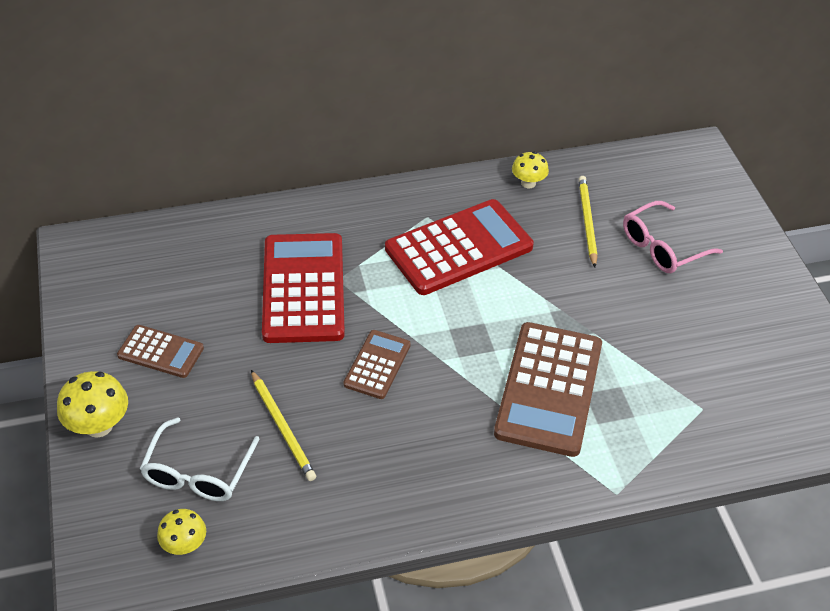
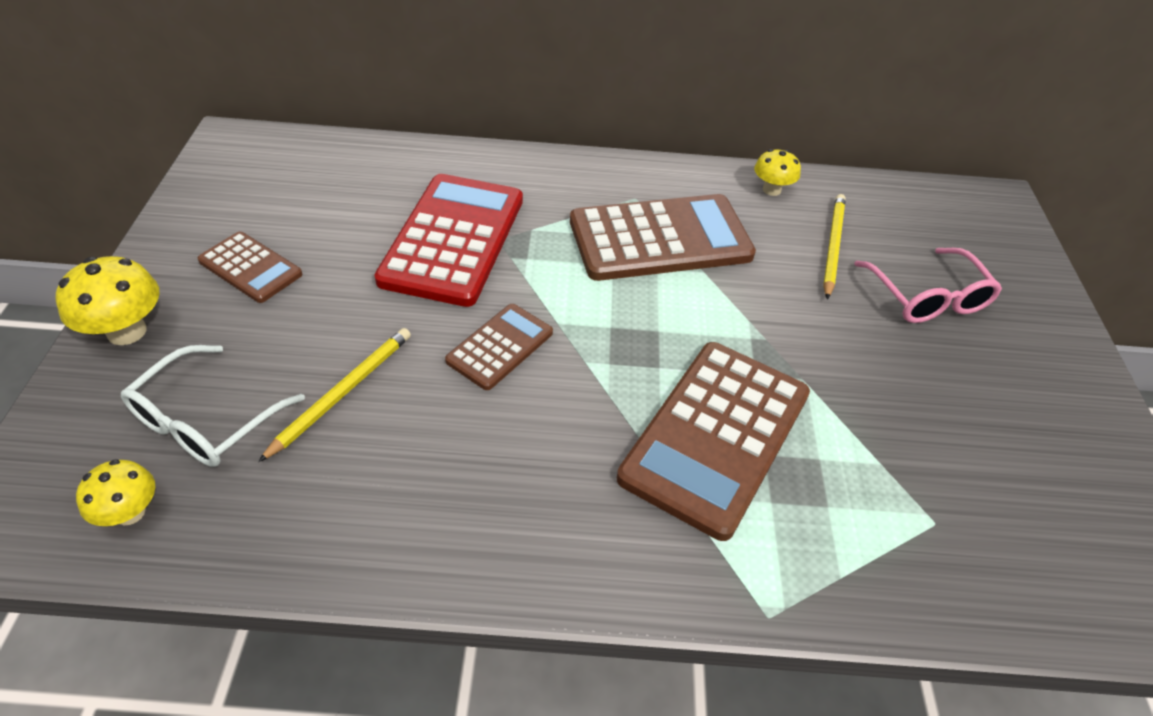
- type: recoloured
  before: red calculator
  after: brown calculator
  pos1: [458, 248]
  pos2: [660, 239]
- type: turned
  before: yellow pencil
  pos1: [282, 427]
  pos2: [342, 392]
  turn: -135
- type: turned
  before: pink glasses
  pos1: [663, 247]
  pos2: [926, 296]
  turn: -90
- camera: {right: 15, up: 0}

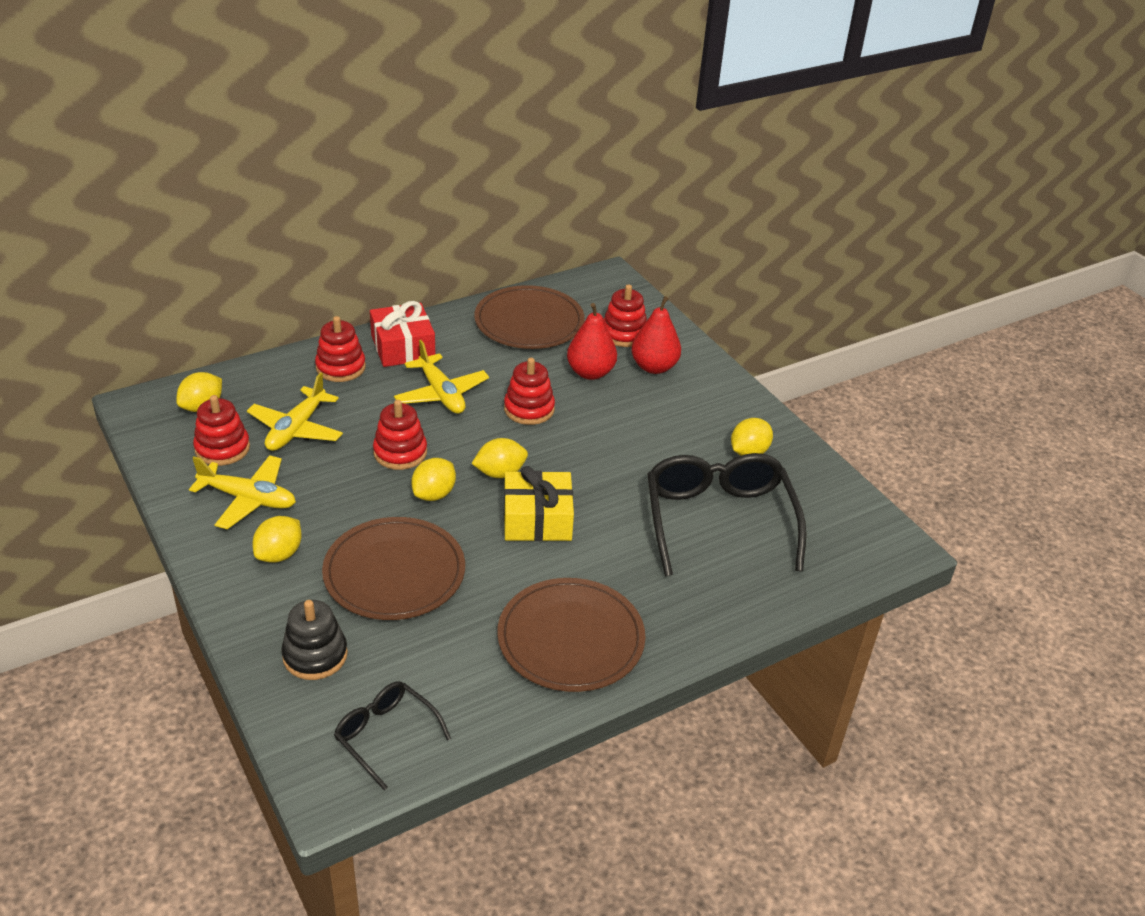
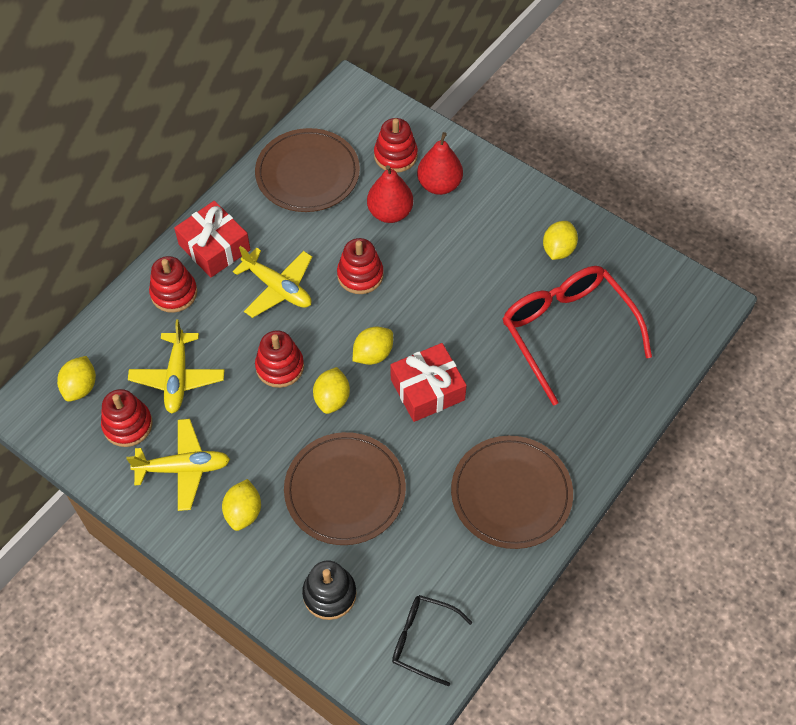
- type: recoloured
  before: yellow gift
  after: red gift
  pos1: [537, 519]
  pos2: [427, 389]
- type: recoloured
  before: black glasses
  after: red glasses
  pos1: [718, 520]
  pos2: [566, 331]
- camera: {right: -20, up: 20}

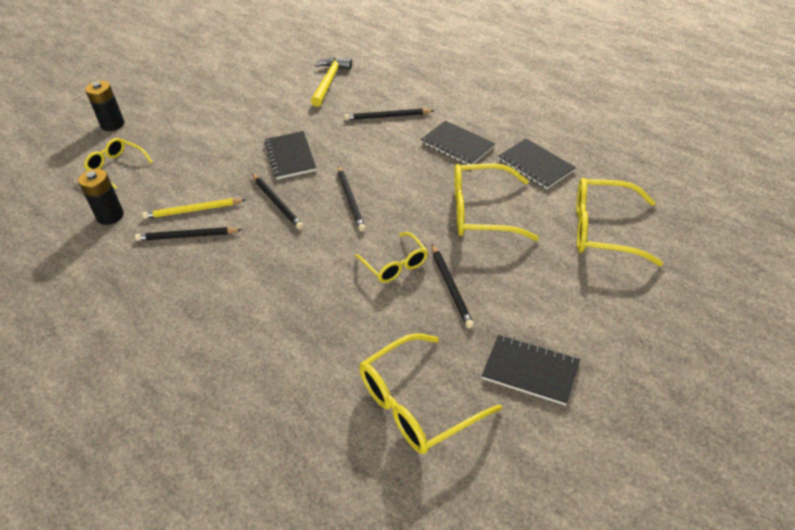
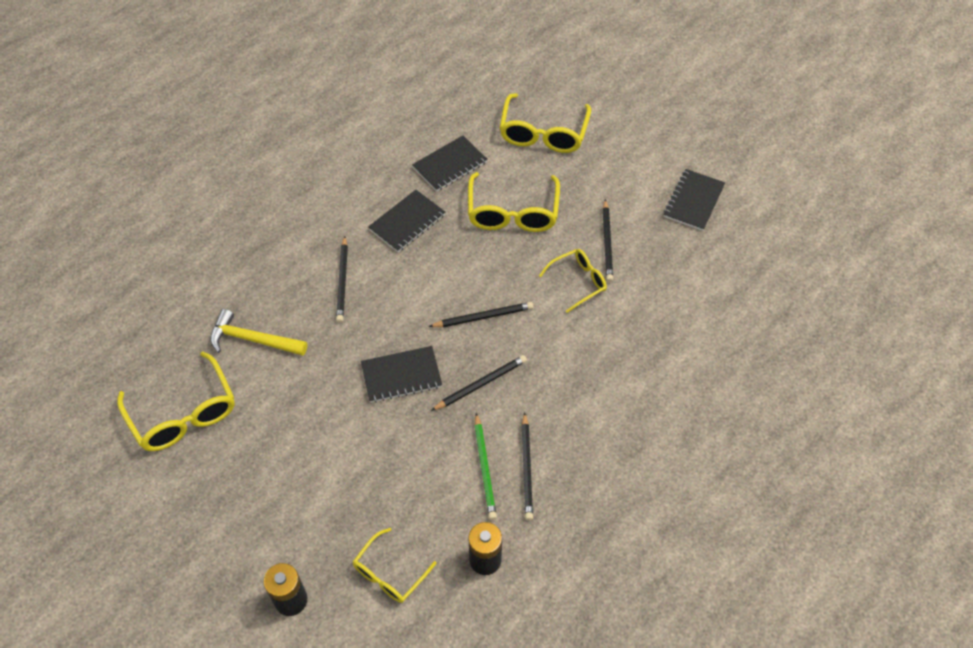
- type: moved
  before: yellow glasses
  pos1: [416, 405]
  pos2: [183, 414]
- type: recoloured
  before: yellow pencil
  after: green pencil
  pos1: [193, 210]
  pos2: [485, 468]
- type: turned
  before: black pencil
  pos1: [451, 287]
  pos2: [607, 243]
  turn: 105
- camera: {right: -90, up: 10}

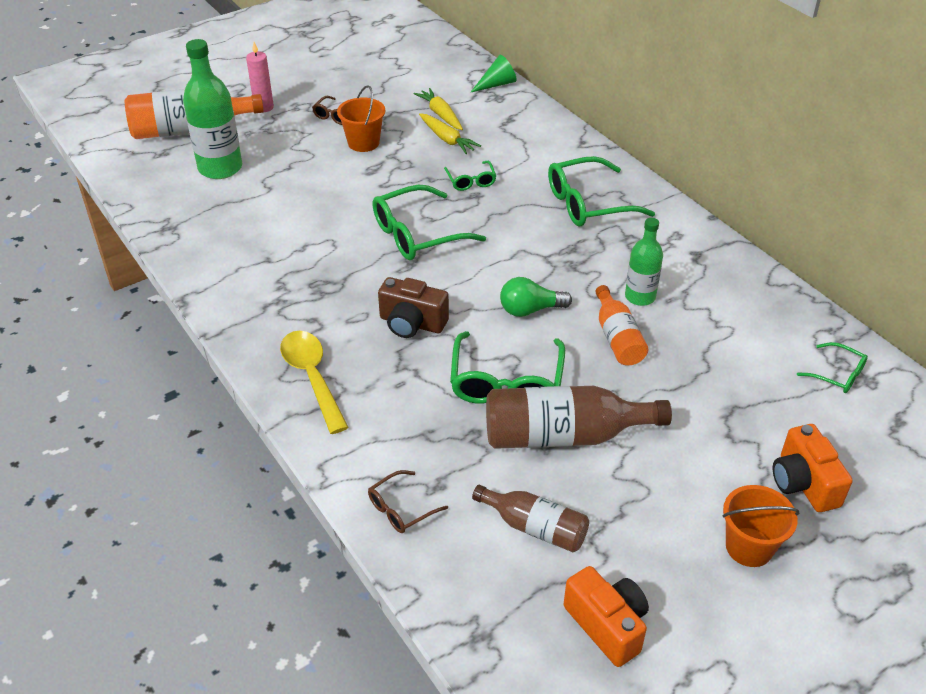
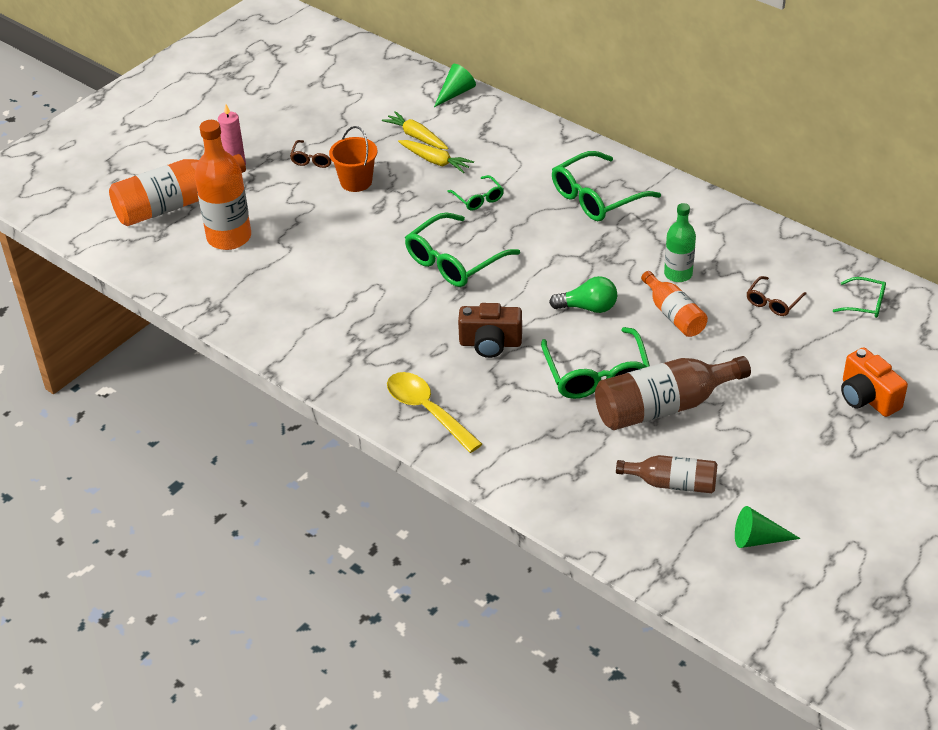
- type: removed
  before: orange bucket
  pos1: [749, 547]
- type: moved
  before: brown glasses
  pos1: [401, 508]
  pos2: [773, 302]
- type: replaced
  before: orange camera
  after: green cone
  pos1: [607, 625]
  pos2: [758, 539]
- type: recoloured
  before: green bottle
  after: orange bottle
  pos1: [220, 168]
  pos2: [229, 237]
- type: turned
  before: green light bulb
  pos1: [530, 310]
  pos2: [588, 307]
  turn: -150
- camera: {right: -15, up: 0}

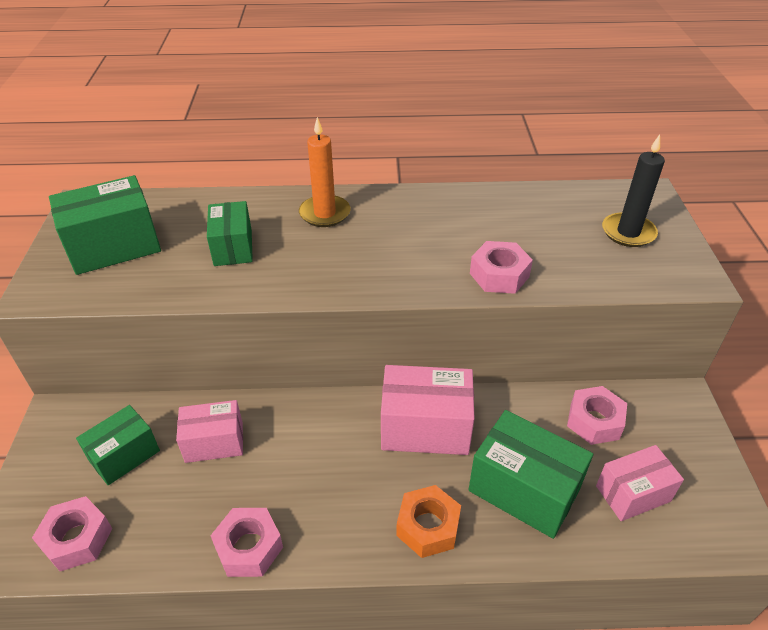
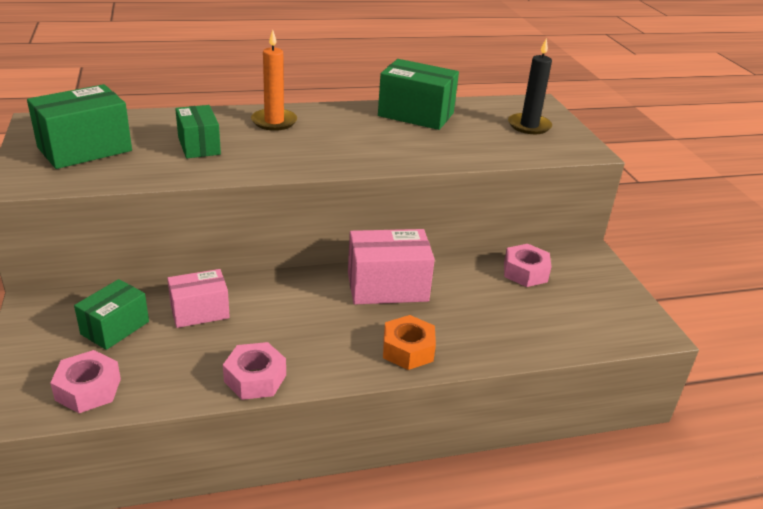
- type: removed
  before: pink nut
  pos1: [499, 275]
- type: removed
  before: pink box
  pos1: [633, 493]
- type: moved
  before: green box
  pos1: [524, 490]
  pos2: [416, 114]
- camera: {right: -15, up: -10}

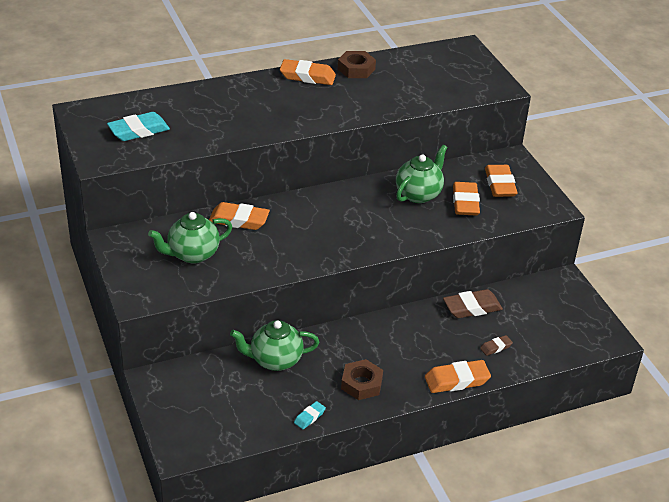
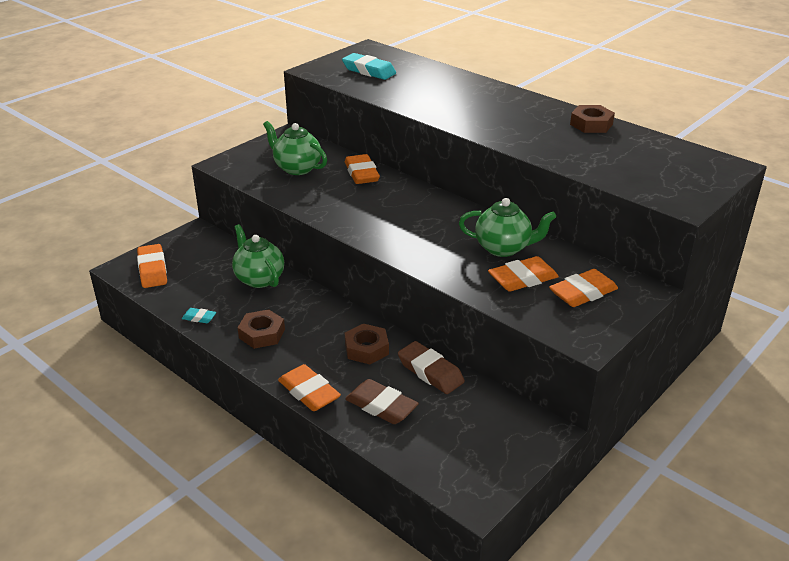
- type: added
  after: brown nut
  pos2: [366, 349]
- type: moved
  before: orange eraser
  pos1: [307, 76]
  pos2: [152, 270]
- type: resized
  before: brown eraser
  pos1: [495, 347]
  pos2: [381, 406]
  scale: 1.92
- camera: {right: 65, up: -5}

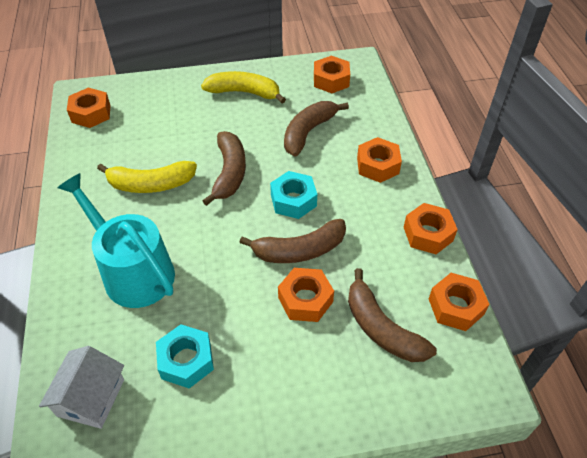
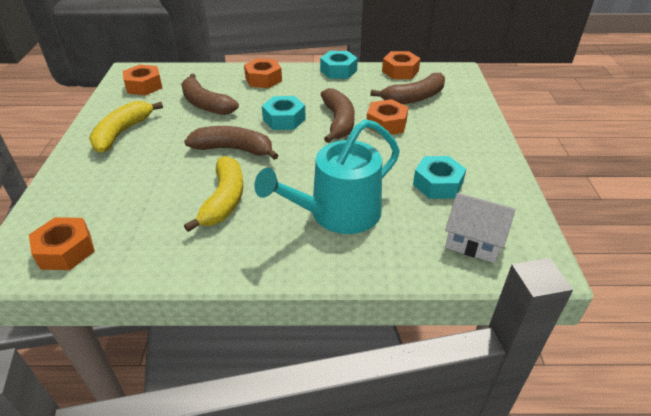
- type: recoloured
  before: orange nut
  after: turquoise nut
  pos1: [428, 234]
  pos2: [338, 71]
- camera: {right: -80, up: -10}

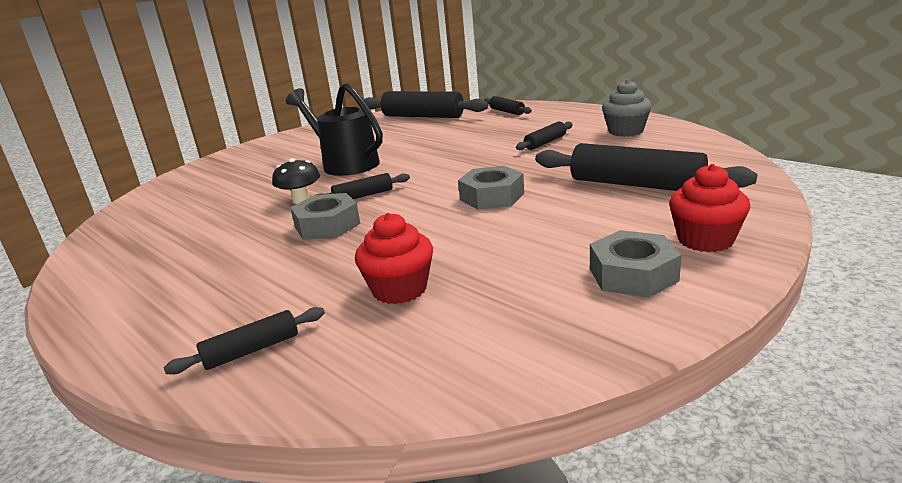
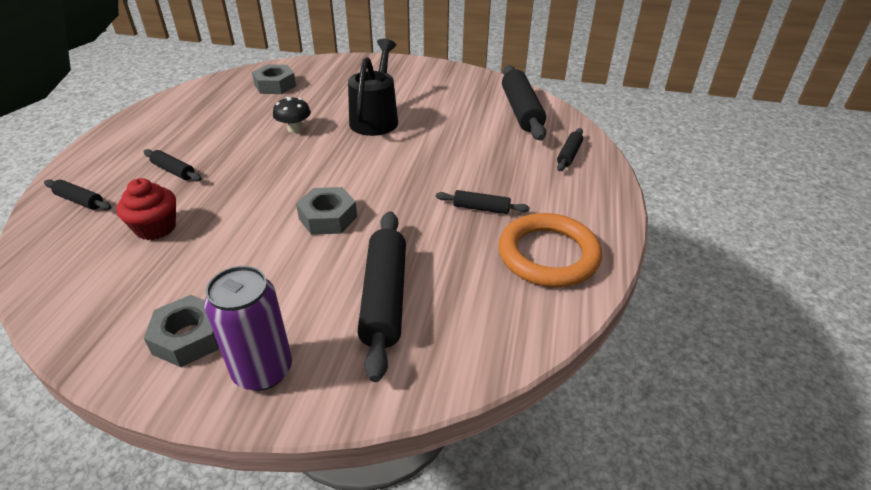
- type: moved
  before: grey nut
  pos1: [327, 225]
  pos2: [275, 85]
- type: moved
  before: black rolling pin
  pos1: [363, 196]
  pos2: [174, 171]
- type: replaced
  before: grey cupcake
  after: orange ring
  pos1: [625, 131]
  pos2: [548, 255]
- type: replaced
  before: red cupcake
  after: purple can
  pos1: [705, 240]
  pos2: [263, 370]
- camera: {right: 55, up: 15}

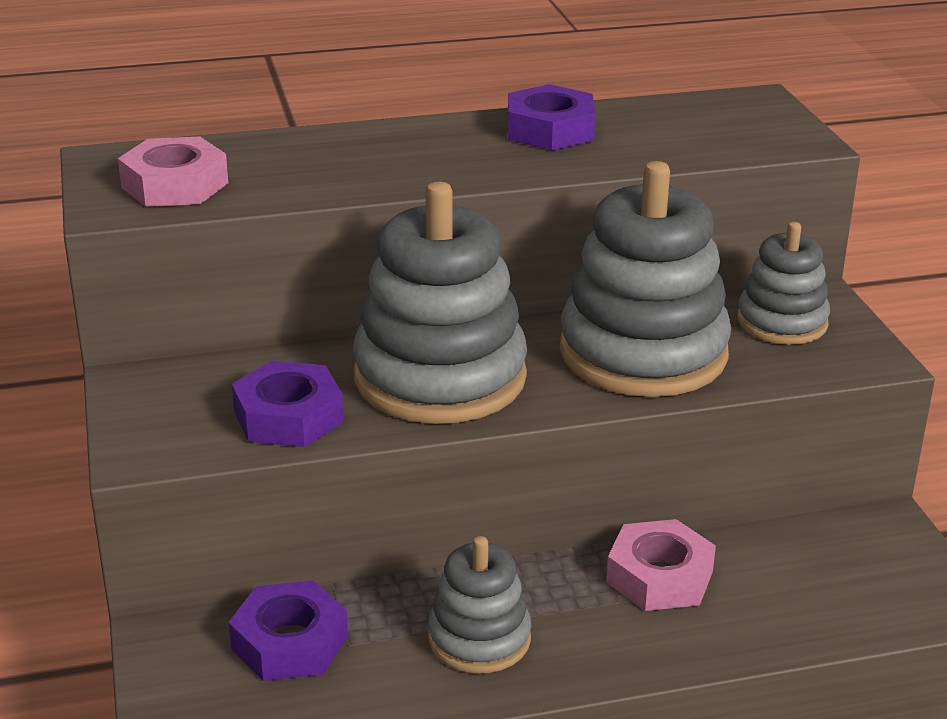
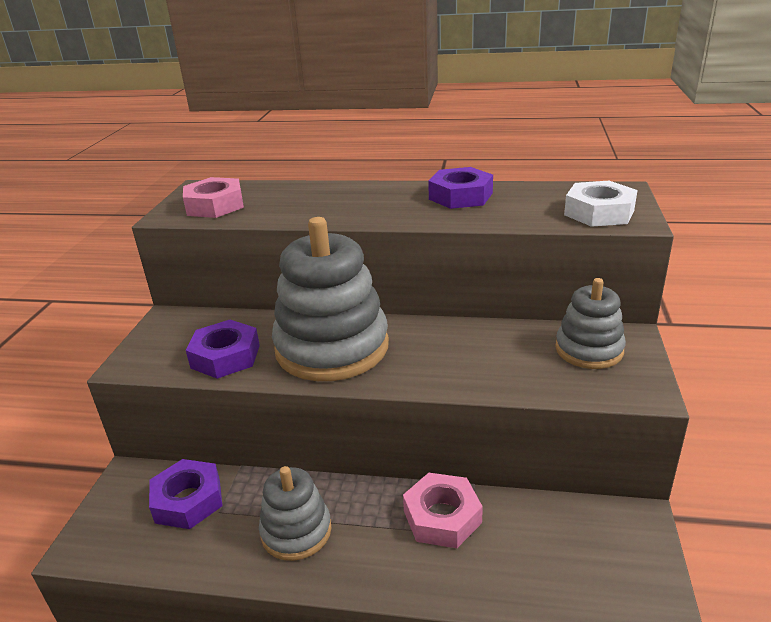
- type: removed
  before: grey stacking toy
  pos1: [643, 353]
- type: added
  after: white nut
  pos2: [599, 212]
- camera: {right: 25, up: 0}

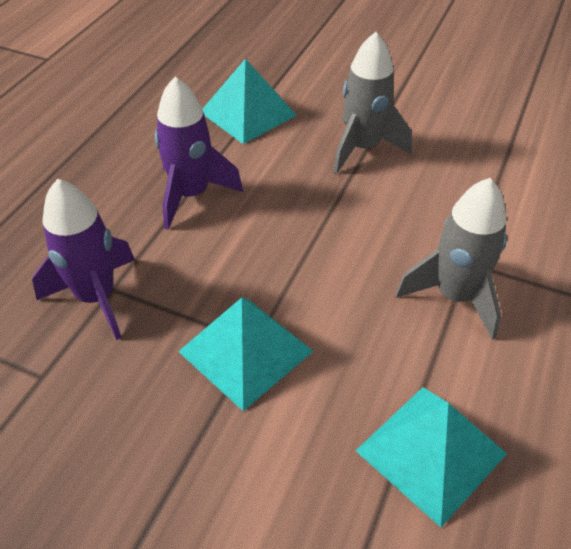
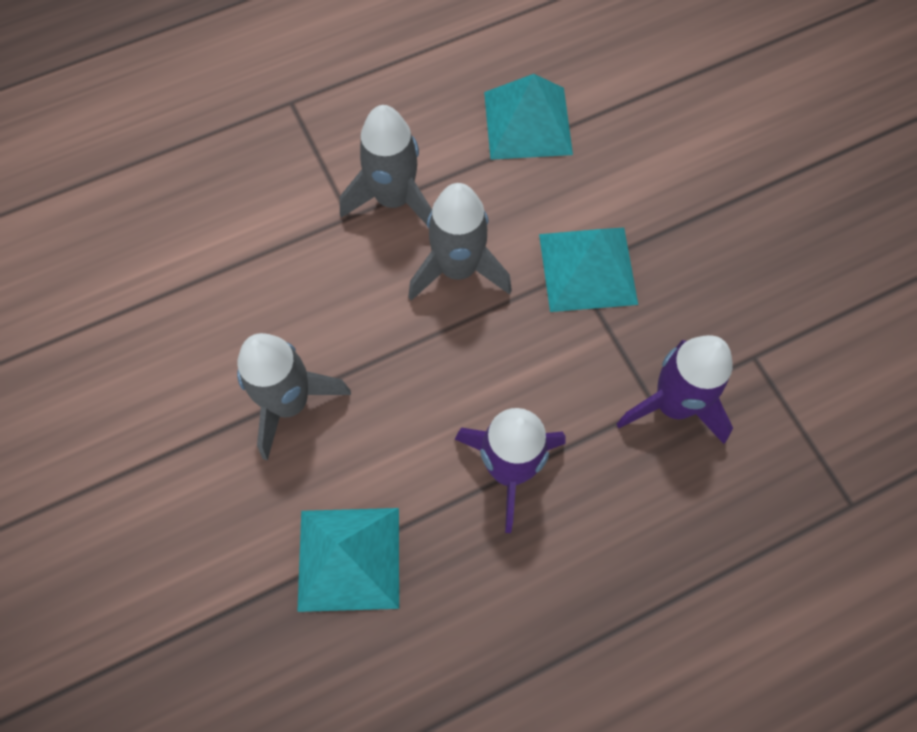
- type: added
  after: grey rocket
  pos2: [458, 269]
- camera: {right: -140, up: 20}

